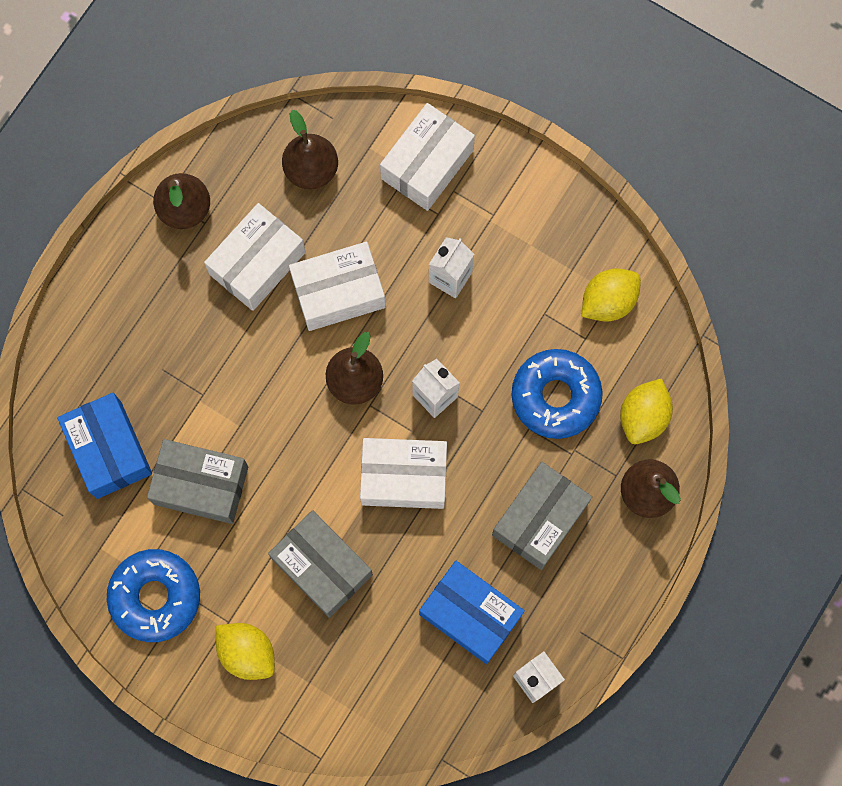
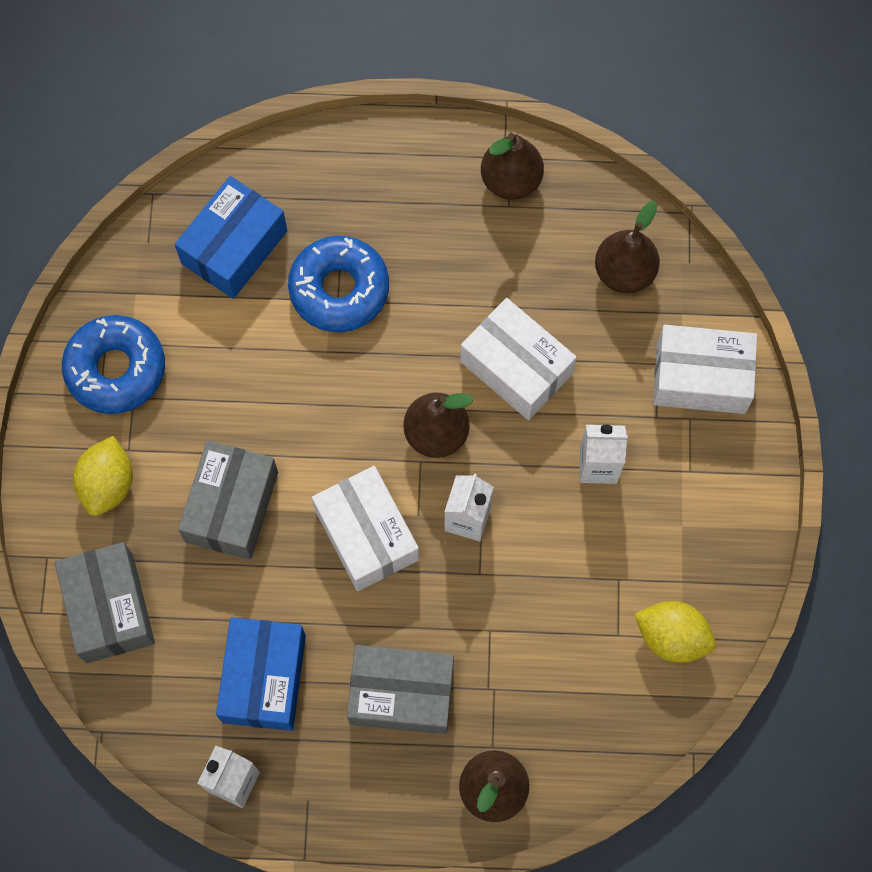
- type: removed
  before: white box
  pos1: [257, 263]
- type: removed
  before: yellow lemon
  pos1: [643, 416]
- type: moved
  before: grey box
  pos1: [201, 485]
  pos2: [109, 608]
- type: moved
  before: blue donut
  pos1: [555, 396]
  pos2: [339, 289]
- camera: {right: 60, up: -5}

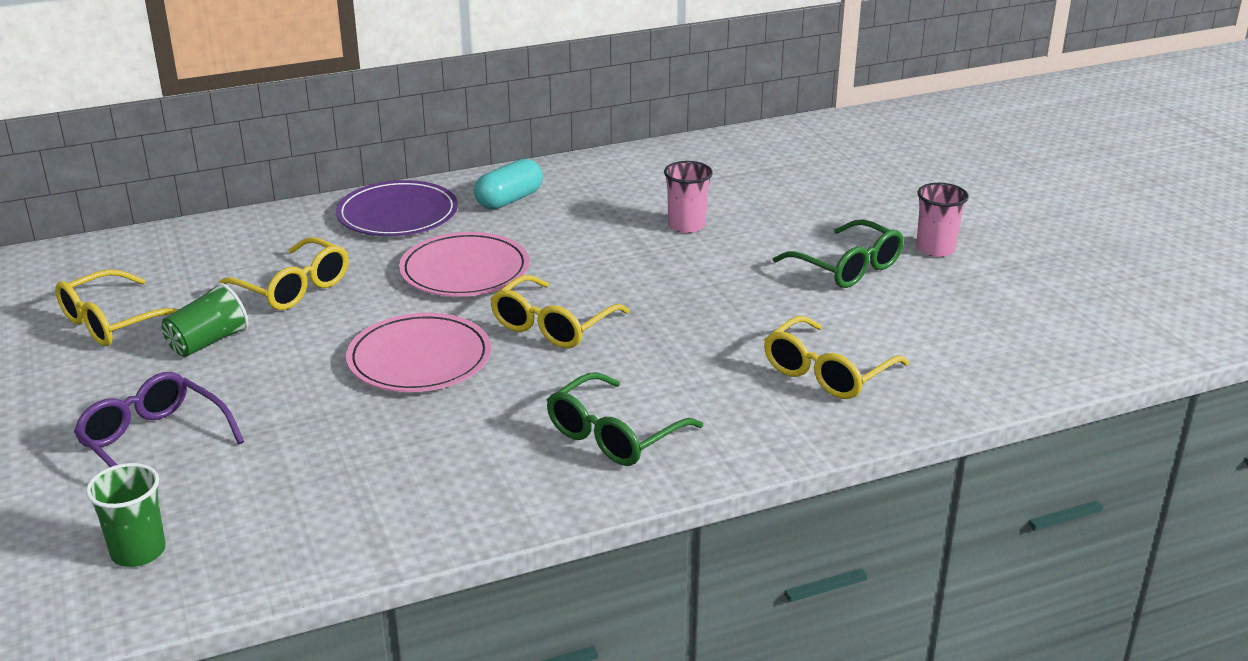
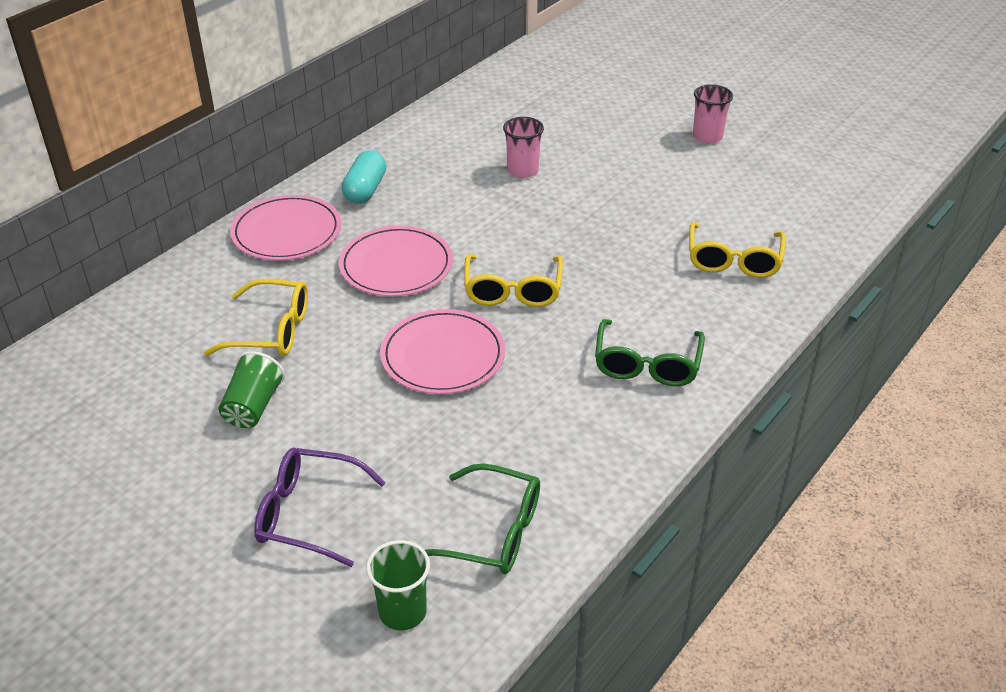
- type: removed
  before: yellow glasses
  pos1: [113, 322]
- type: moved
  before: green glasses
  pos1: [847, 267]
  pos2: [493, 532]
- type: recoloured
  before: purple plate
  after: pink plate
  pos1: [397, 214]
  pos2: [286, 232]
- camera: {right: -30, up: 10}

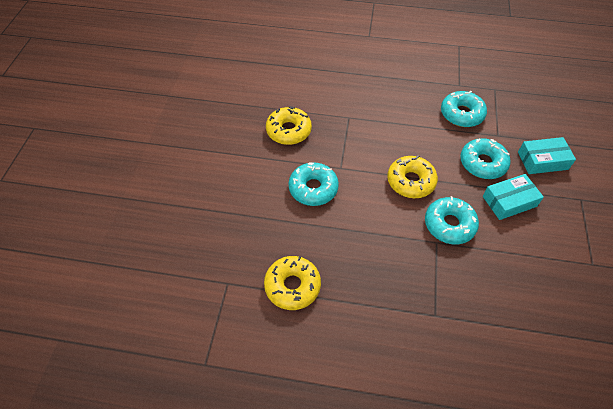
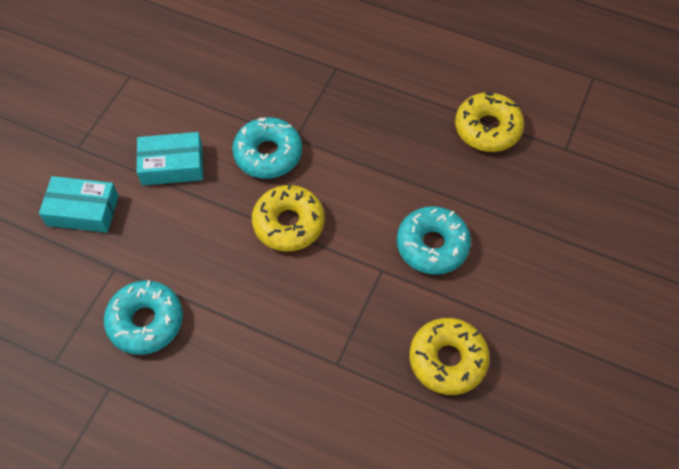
- type: removed
  before: turquoise donut
  pos1: [482, 163]
- camera: {right: -165, up: 5}

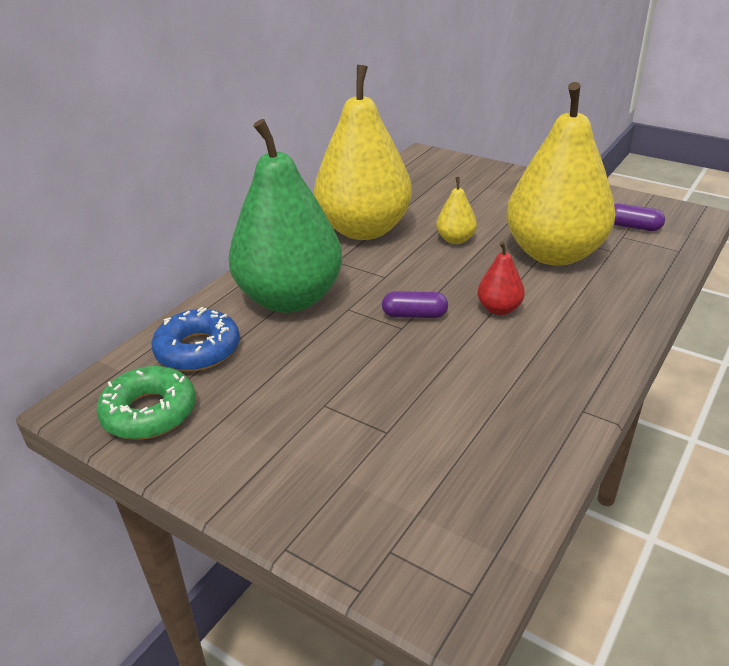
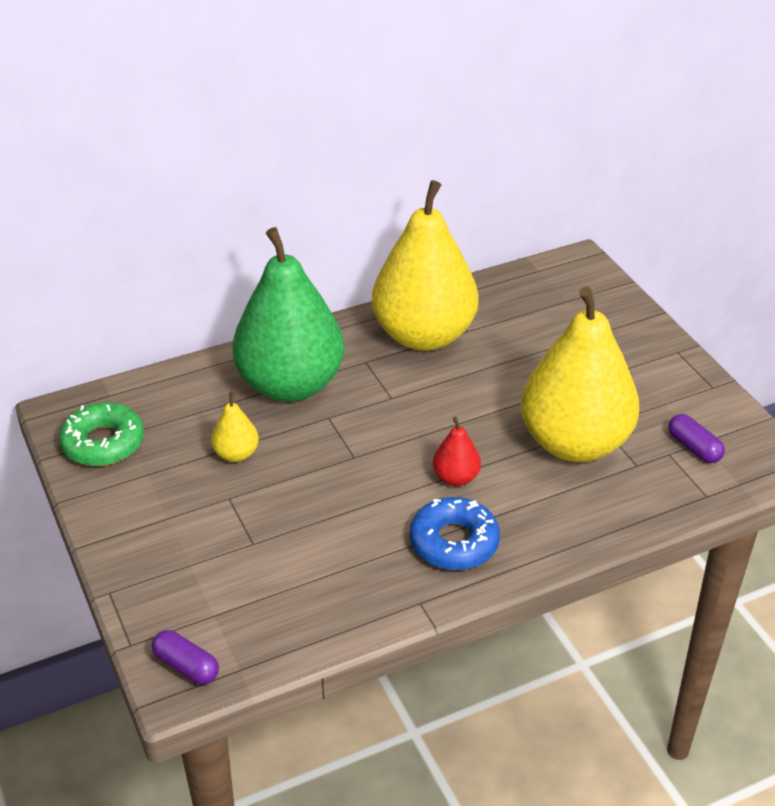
- type: moved
  before: blue donut
  pos1: [198, 349]
  pos2: [454, 542]
- type: moved
  before: purple capsule
  pos1: [414, 315]
  pos2: [186, 666]
- type: moved
  before: yellow pear
  pos1: [455, 239]
  pos2: [236, 454]
- camera: {right: 30, up: 5}

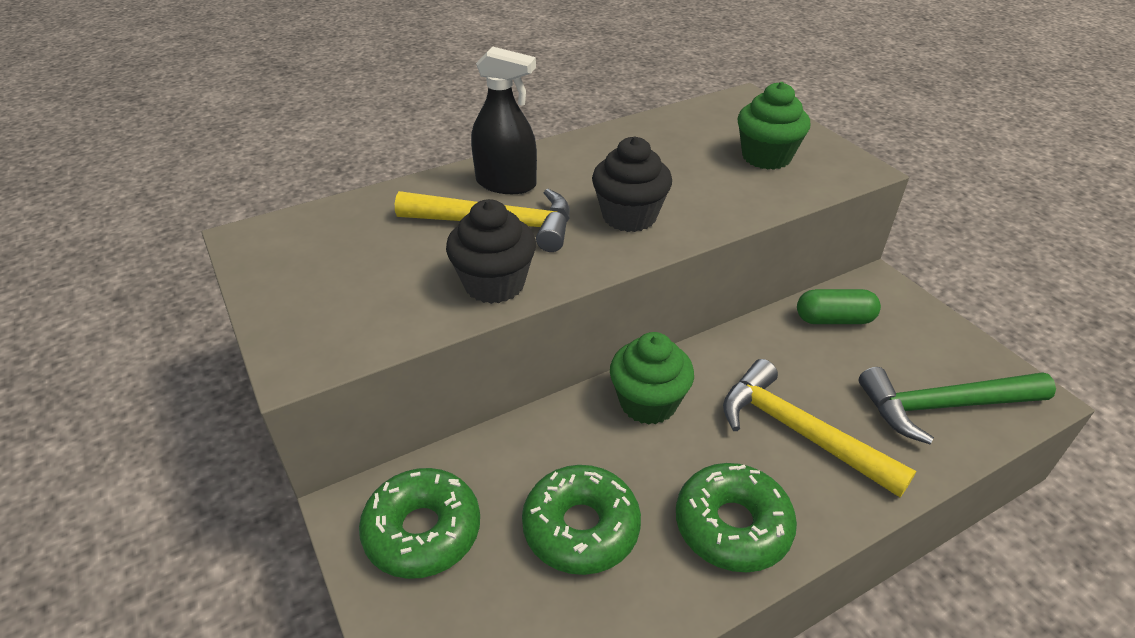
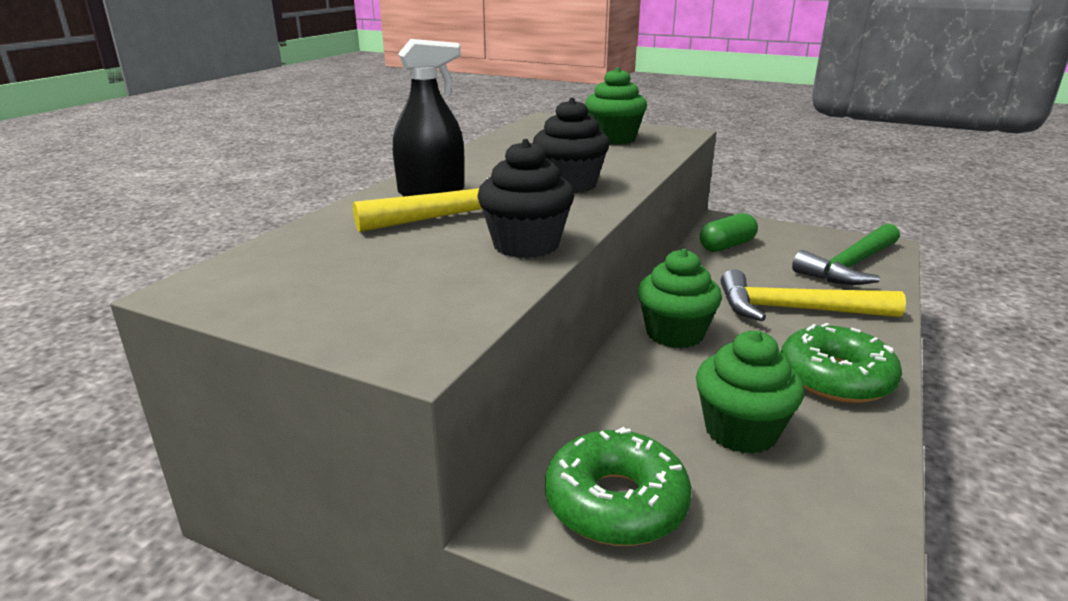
- type: replaced
  before: green donut
  after: green cupcake
  pos1: [581, 528]
  pos2: [741, 431]
- camera: {right: -35, up: -15}

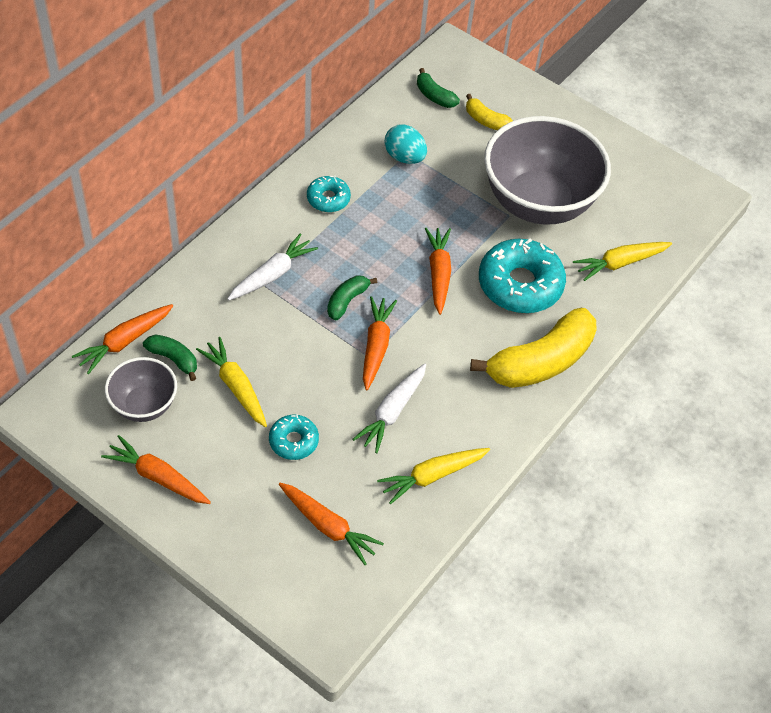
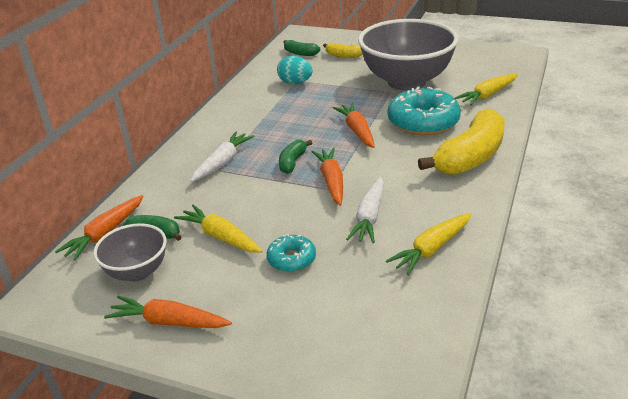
- type: removed
  before: orange carrot
  pos1: [328, 526]
- type: removed
  before: turquoise donut
  pos1: [328, 199]
- camera: {right: -10, up: -20}

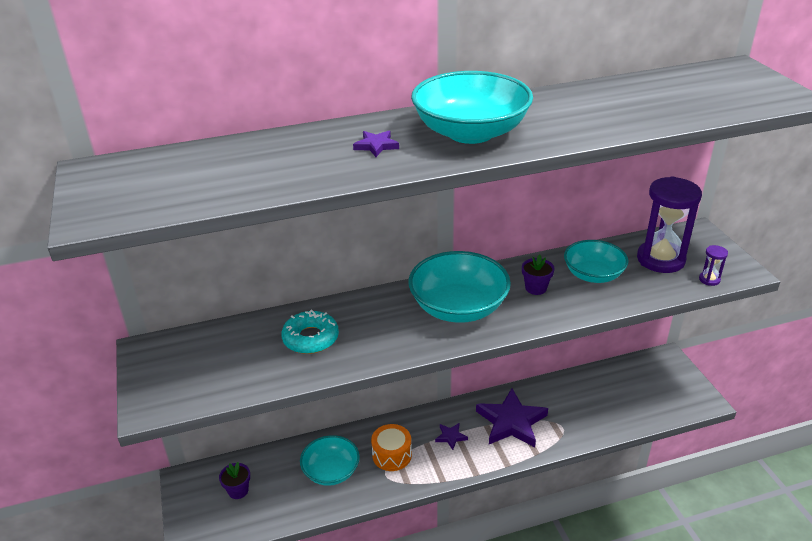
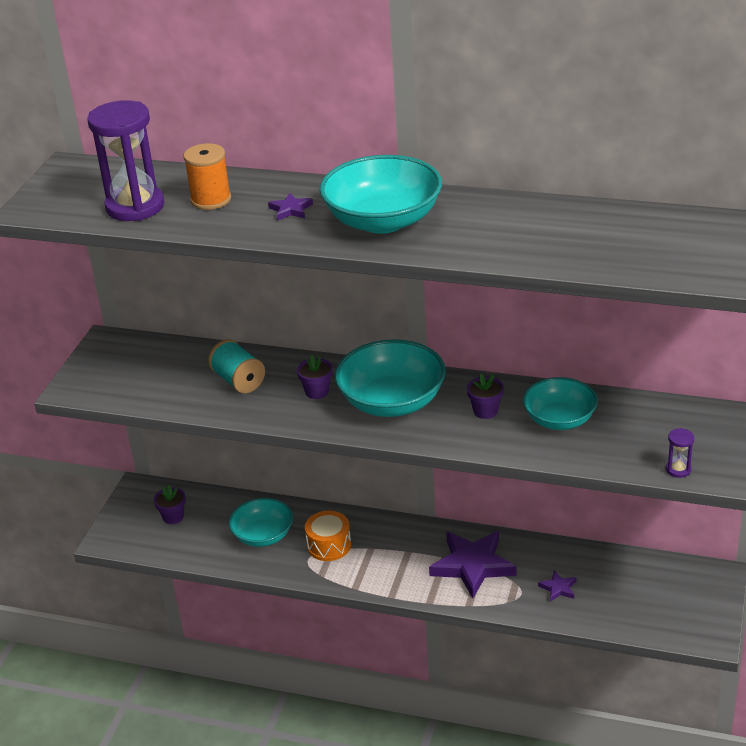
- type: added
  after: orange spool
  pos2: [211, 200]
- type: added
  after: purple flower pot
  pos2: [317, 391]
- type: moved
  before: purple star
  pos1: [451, 437]
  pos2: [558, 588]
- type: moved
  before: purple hourglass
  pos1: [660, 259]
  pos2: [135, 207]
- type: replaced
  before: turquoise donut
  after: turquoise spool
  pos1: [310, 338]
  pos2: [238, 381]
- camera: {right: 35, up: 0}

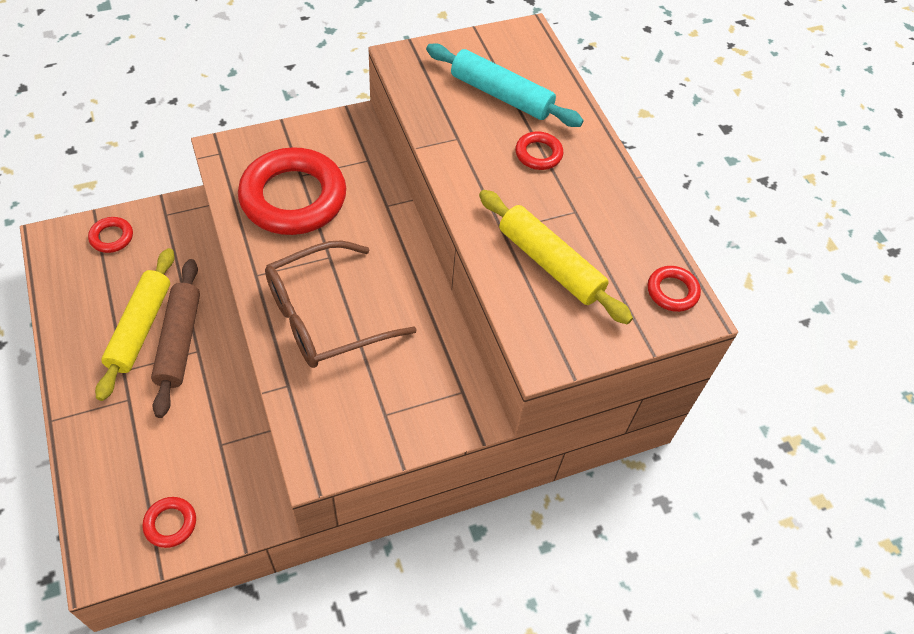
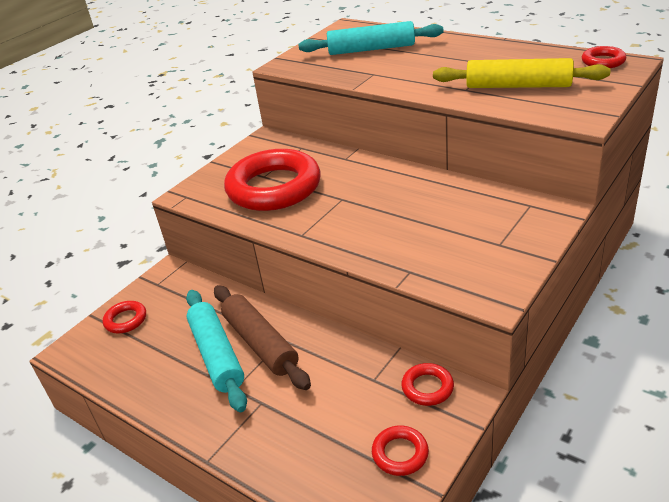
- type: removed
  before: brown glasses
  pos1: [325, 316]
- type: moved
  before: red ring
  pos1: [538, 154]
  pos2: [427, 387]
- type: recoloured
  before: yellow rolling pin
  after: turquoise rolling pin
  pos1: [140, 328]
  pos2: [216, 355]
- camera: {right: -25, up: -20}

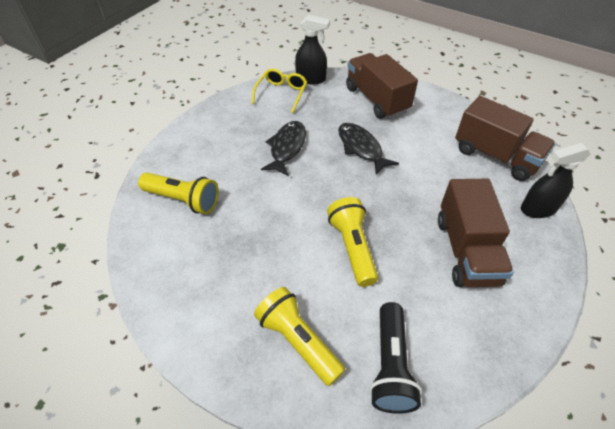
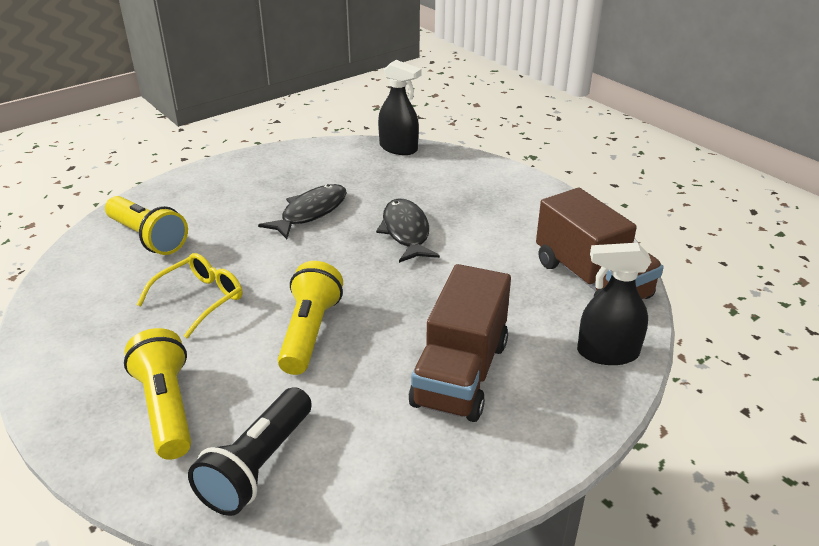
- type: removed
  before: brown truck
  pos1: [376, 99]
- type: moved
  before: yellow glasses
  pos1: [281, 94]
  pos2: [200, 299]
- camera: {right: 20, up: -15}

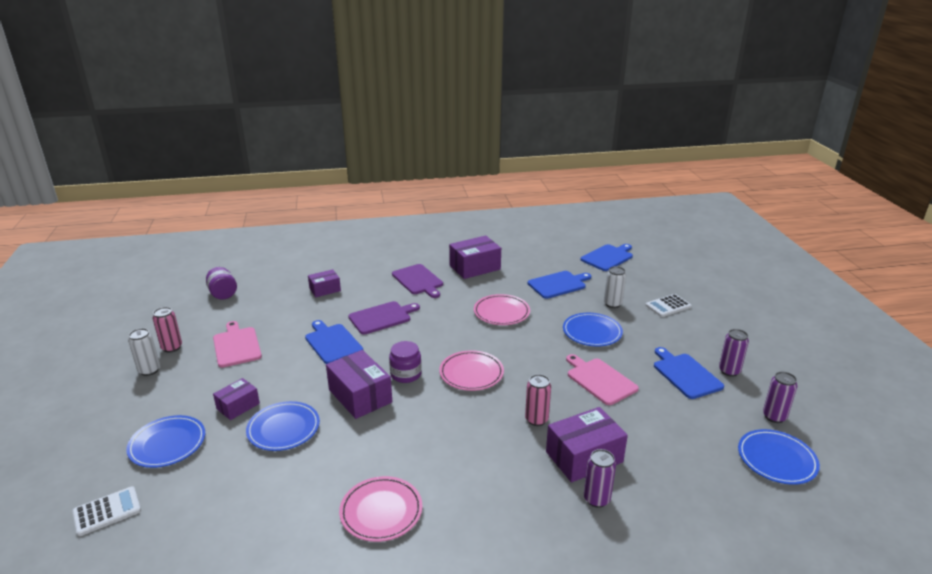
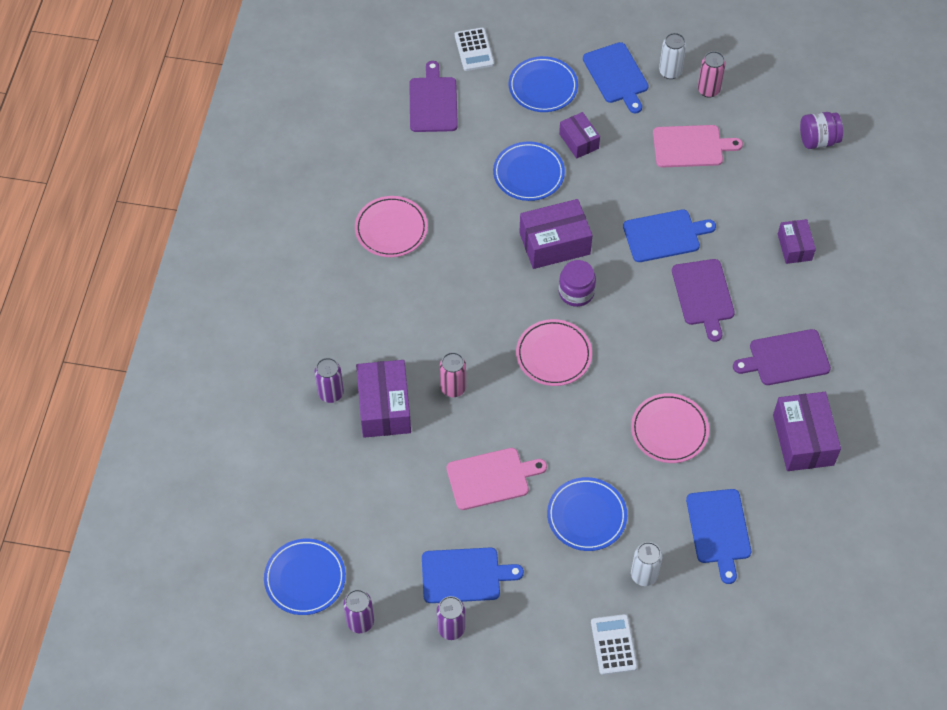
- type: added
  after: purple cutting board
  pos2: [433, 102]
- type: moved
  before: blue cutting board
  pos1: [608, 257]
  pos2: [616, 75]
- camera: {right: 110, up: 30}

